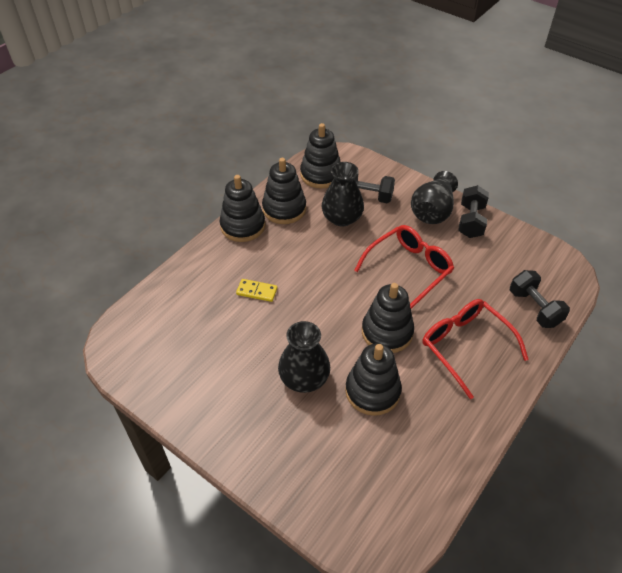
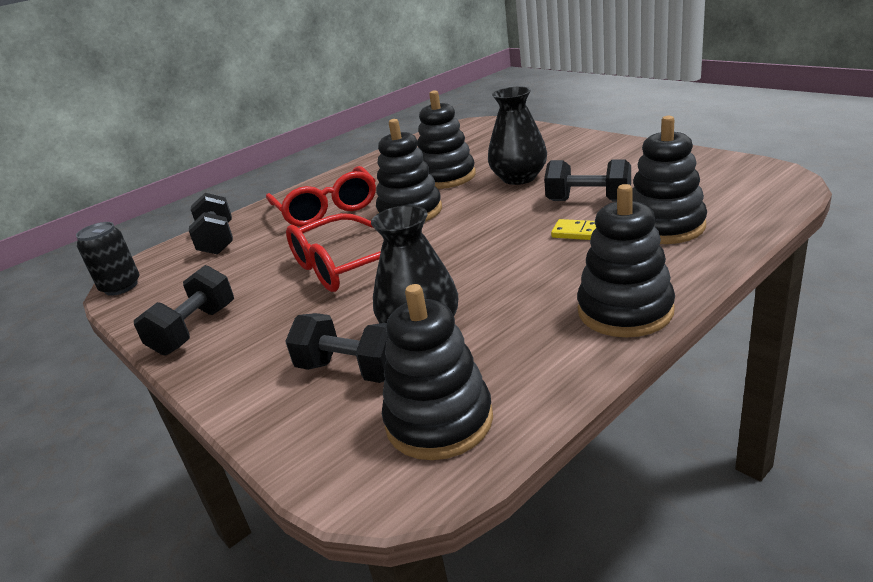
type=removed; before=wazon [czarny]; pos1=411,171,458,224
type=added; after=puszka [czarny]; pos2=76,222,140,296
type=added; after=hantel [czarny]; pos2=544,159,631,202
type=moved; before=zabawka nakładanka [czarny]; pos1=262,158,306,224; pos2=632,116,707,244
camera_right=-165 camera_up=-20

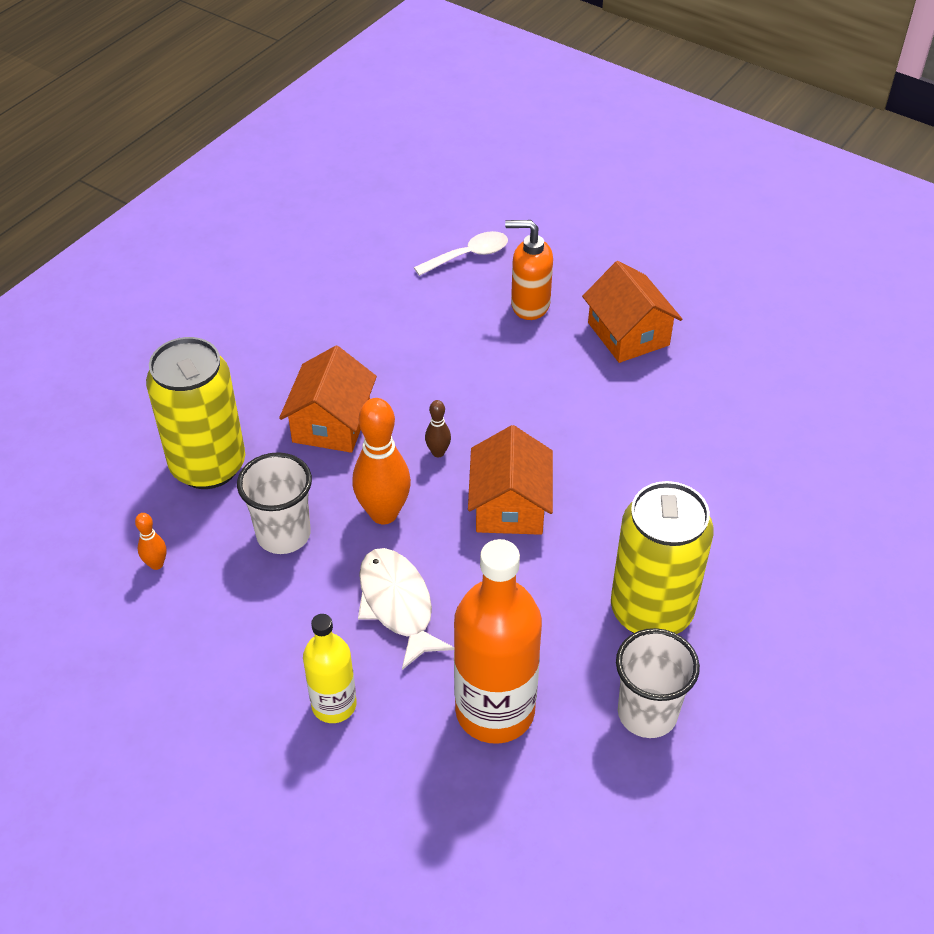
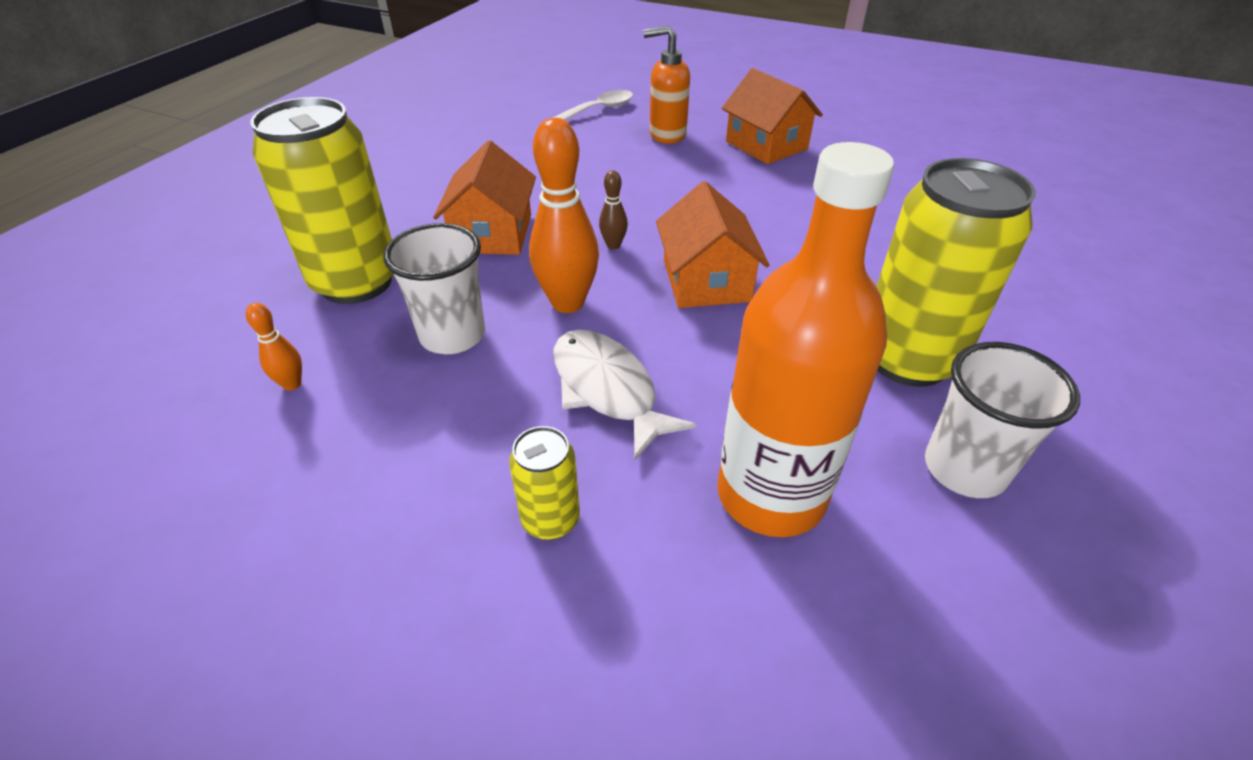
type=replaced; before=butelka [żółty]; after=puszka [żółty]; pos1=303,614,357,723; pos2=509,426,580,540
camera_right=-10 camera_up=-5

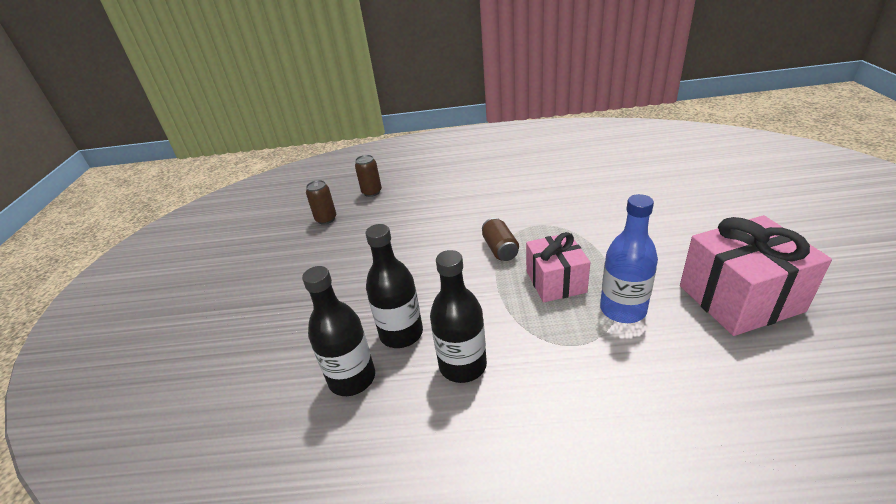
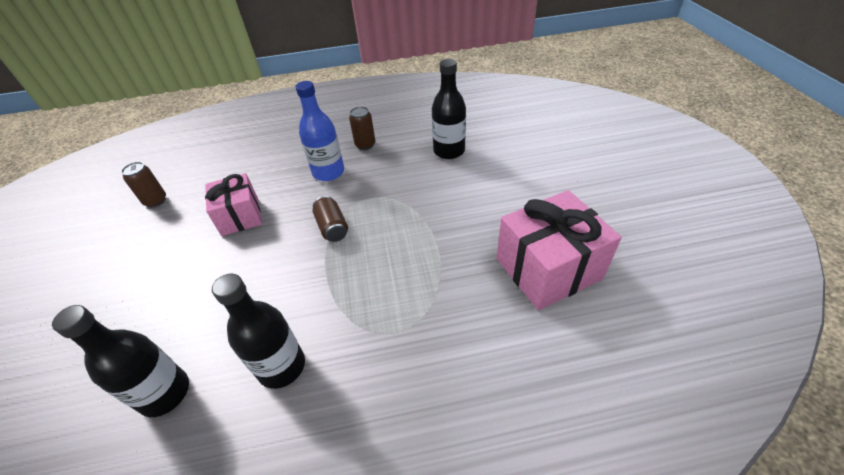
type=moved; before=puszka [brązowy]; pos1=355,155,382,197; pos2=349,106,375,150
type=moved; before=butelka [czarny]; pos1=365,224,423,348; pos2=432,59,466,159
type=moved; before=prezent [różowy]; pos1=526,232,590,302; pos2=205,173,262,236
type=moved; before=butelka [niebieski]; pos1=600,194,658,323; pos2=295,81,344,181
camera_right=-10 camera_up=10

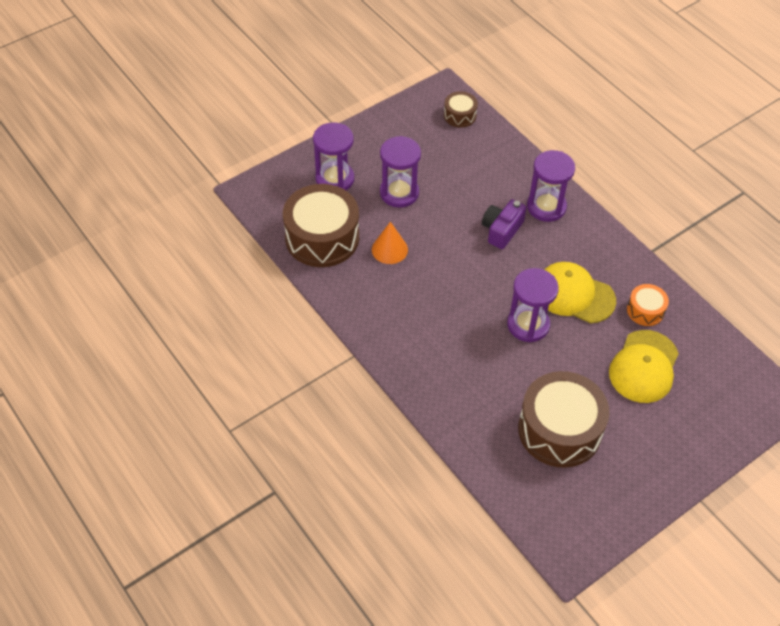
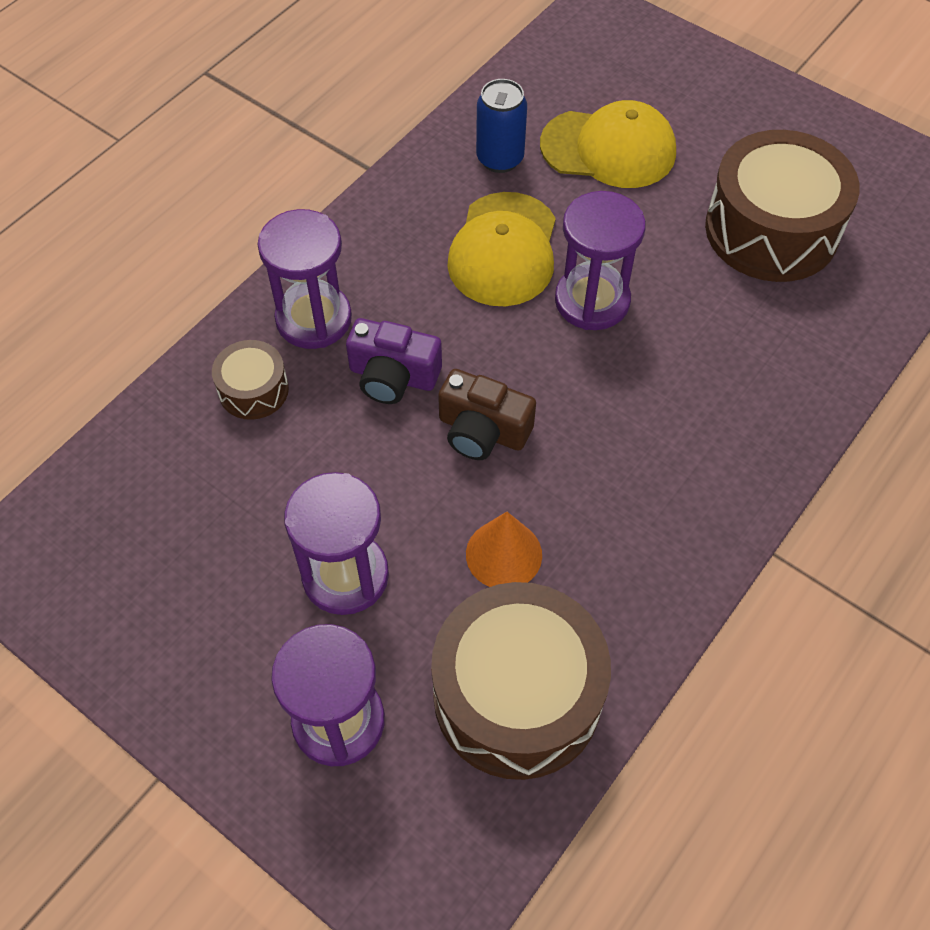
type=added; after=aparat fotograficzny [brązowy]; pos2=438,369,536,460
type=moved; before=bęben [brązowy]; pos1=444,91,478,128; pos2=212,340,289,420
type=replaced; before=bęben [pomarańczowy]; after=puszka [niebieski]; pos1=627,284,669,326; pos2=476,79,527,173
camera_right=-105 camera_up=5

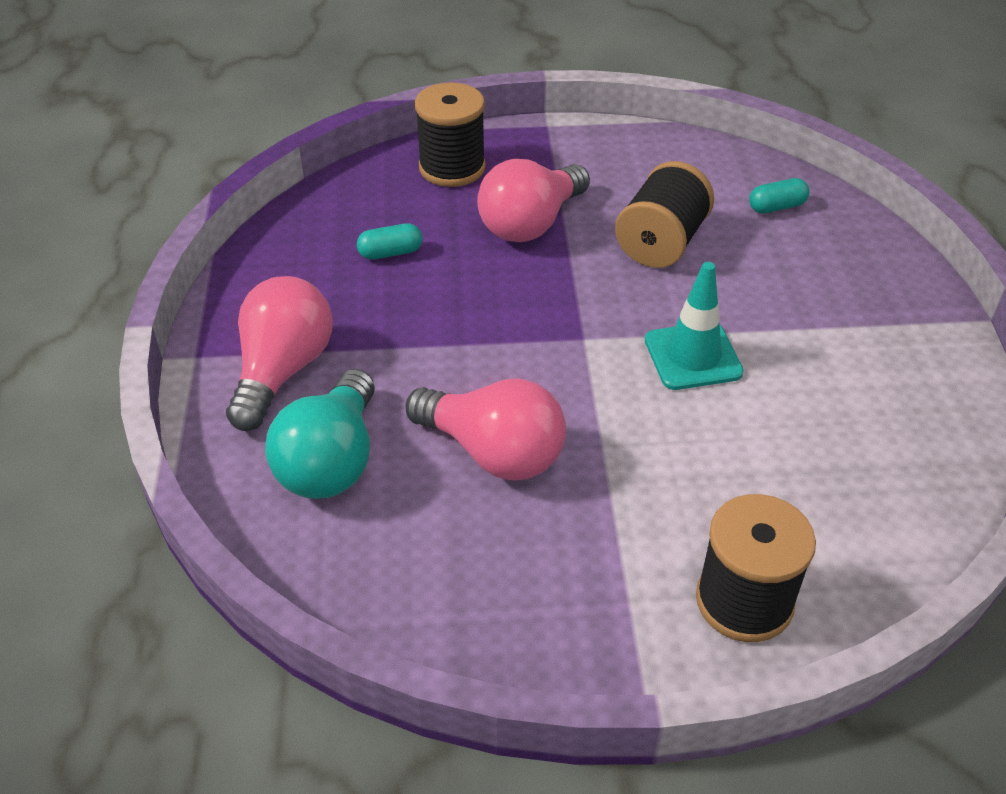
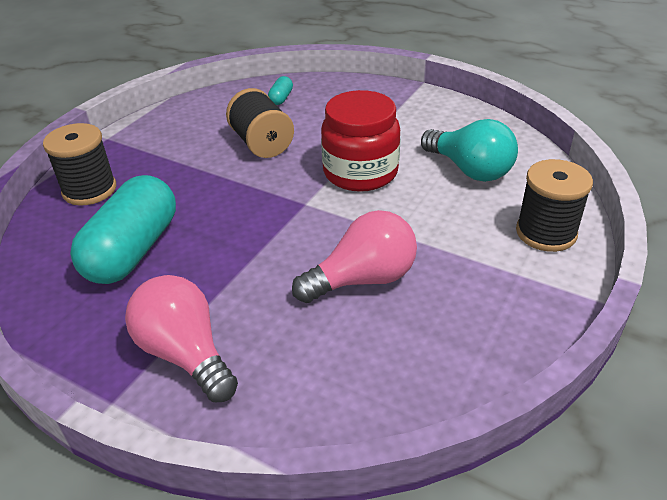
type=removed; before=żarówka [różowy]; pos1=477,159,590,242
type=moved; before=żarówka [turkusowy]; pos1=265,369,375,499; pos2=421,119,518,182
type=replaced; before=pachołek [turkusowy]; after=słoik [czerwony]; pos1=645,262,744,390; pos2=321,90,400,192
type=resized; before=kapsułka [turkusowy]; pos1=357,223,422,260; pos2=70,175,176,284; scale=2.48
camera_right=-55 camera_up=-5

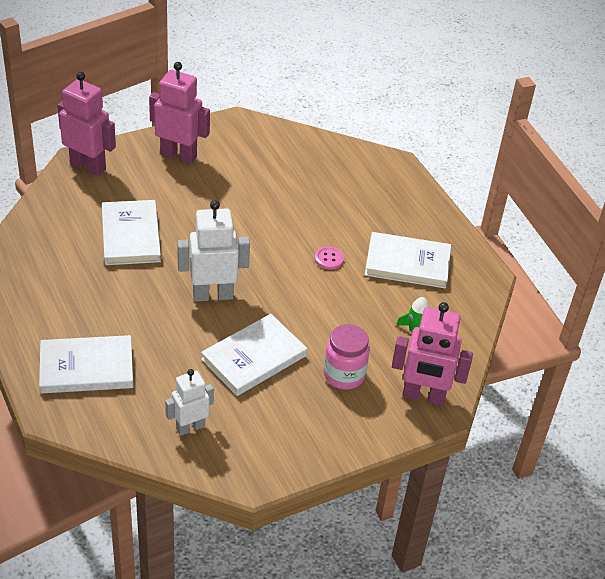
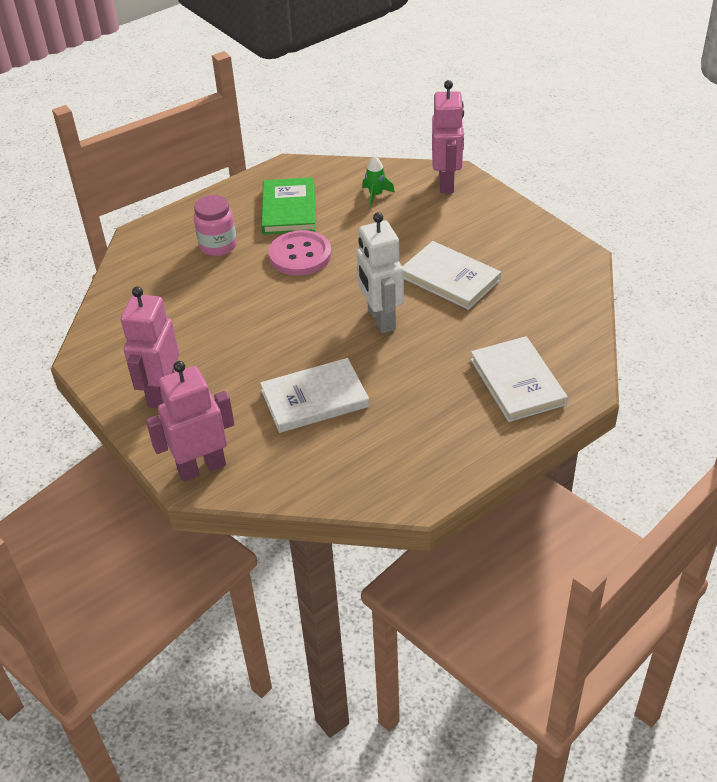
type=removed; before=robot [biały]; pos1=165,369,214,436
type=moved; before=słoik [różowy]; pos1=324,324,370,390; pos2=193,195,237,256
type=recoloured; before=książka [biały]; after=książka [zielony]; pos1=365,232,451,288; pos2=261,177,316,234
type=turned; before=robot [różowy]; pos1=57,72,116,176; pos2=146,361,234,482; turn=45
type=resized; before=guzik [różowy]; pos1=315,246,344,270; pos2=269,230,332,276; scale=2.11
camera_right=-95 camera_up=0

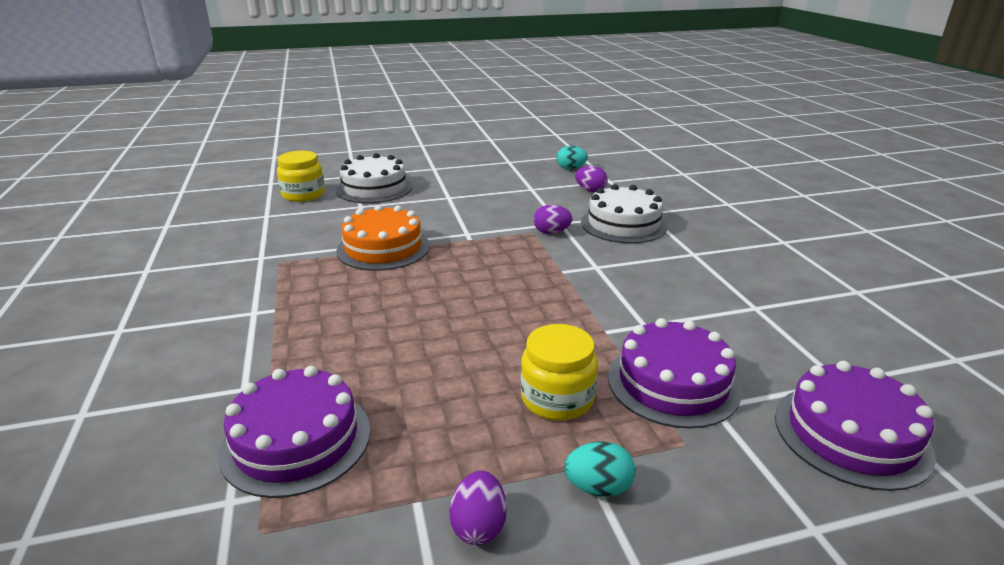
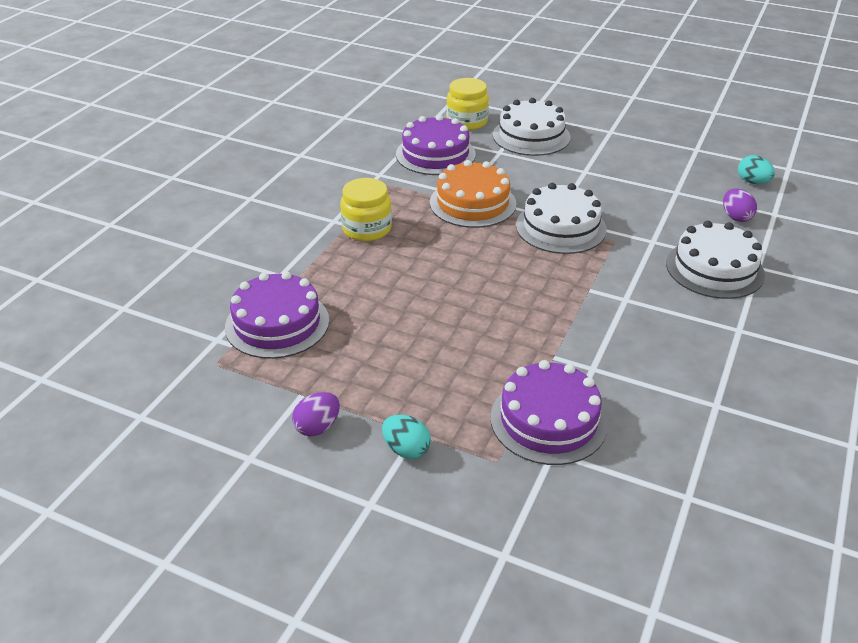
type=removed; before=jajko [fioletowy]; pos1=533,205,573,234
type=added; after=tort [biały]; pos2=516,183,607,254
type=moved; before=słoik [żółty]; pos1=521,324,598,421; pos2=340,178,392,241
type=moved; before=tort [fioletowy]; pos1=775,361,936,491; pos2=396,115,476,175
camera_right=40 camera_up=10

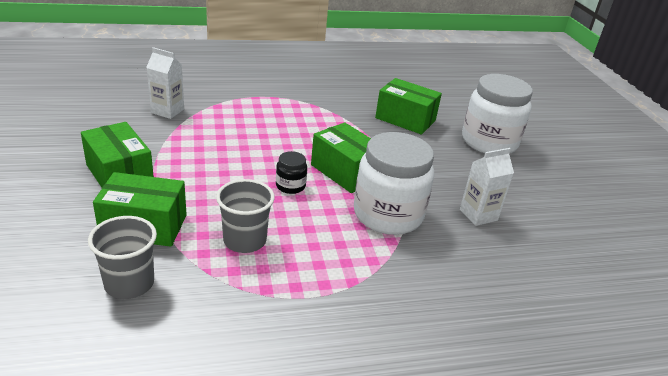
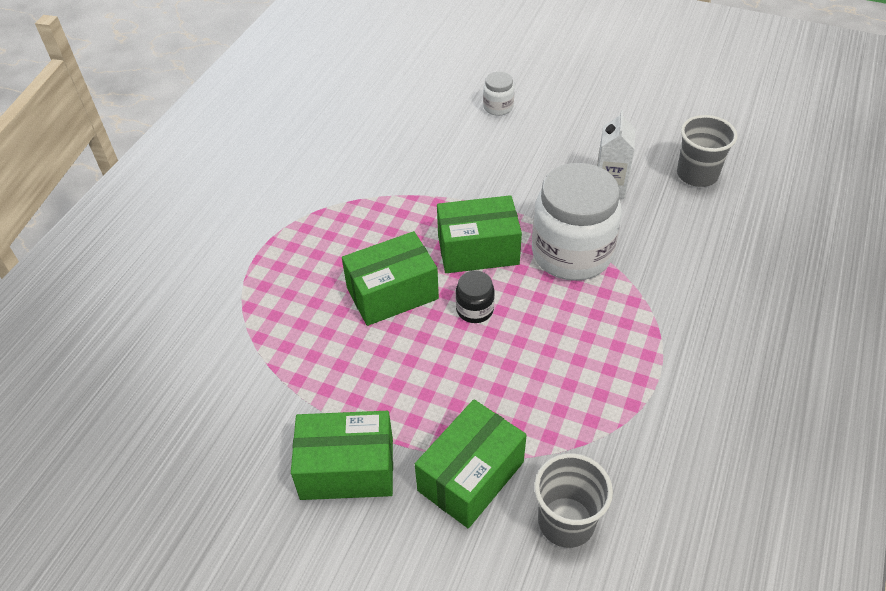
type=removed; before=karton mleka [biały]; pos1=146,47,184,119
type=moved; before=szklanka [szary]; pos1=216,179,275,253; pos2=677,115,737,187
type=moved; before=pudełko [zielony]; pos1=375,78,442,135; pos2=342,231,439,326
type=resized; before=słoik [biały]; pos1=462,74,533,154; pos2=483,72,514,116; scale=0.44
camera_right=-50 camera_up=15

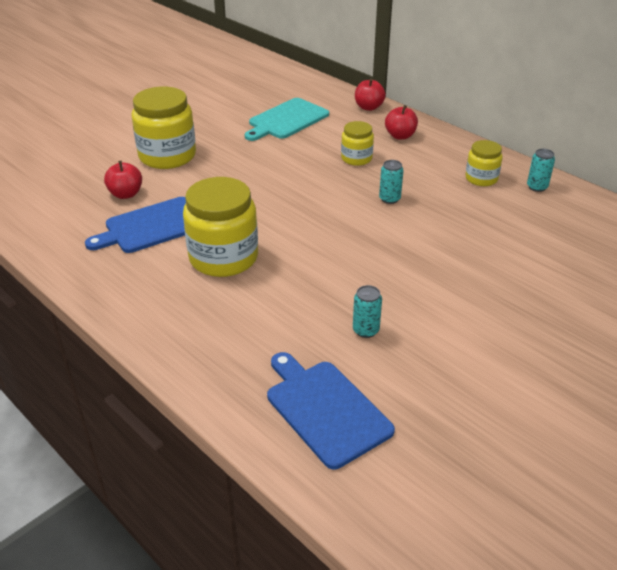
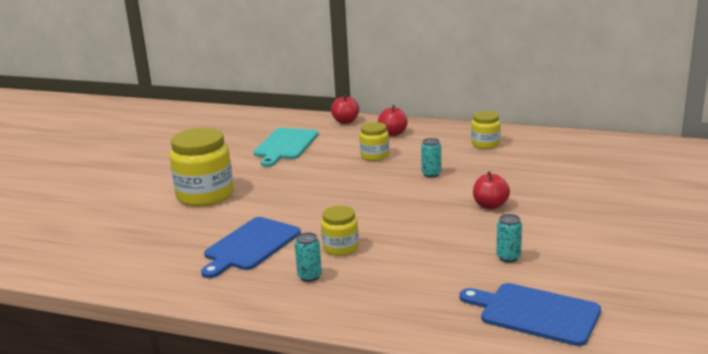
type=moved; before=jabłko [czerwony]; pos1=104,161,142,199; pos2=473,171,510,209
type=moved; before=puszka [turkusowy]; pos1=527,149,555,192; pos2=295,232,322,282
type=resized; before=słoik [żółty]; pos1=183,177,258,277; pos2=321,206,359,256; scale=0.54
camera_right=-25 camera_up=-15

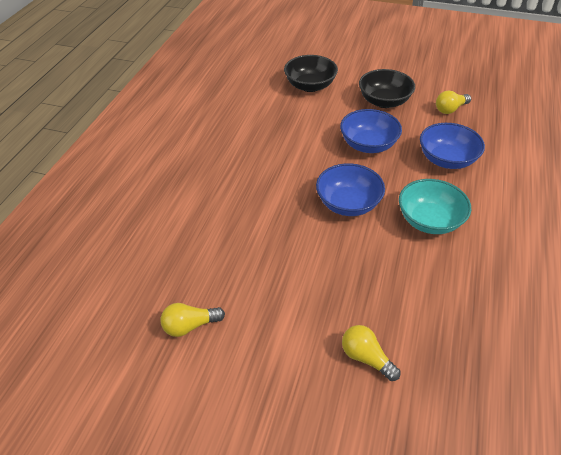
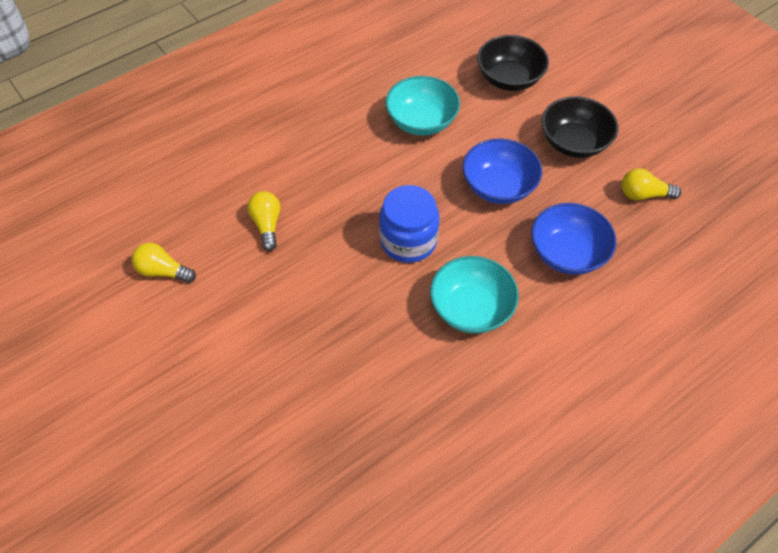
type=added; after=miska [turkusowy]; pos2=386,76,460,135
type=moved; before=żarówka [żółty]; pos1=342,325,400,381; pos2=247,191,280,251
type=replaced; before=miska [niebieski]; after=słoik [niebieski]; pos1=316,163,385,216; pos2=379,185,440,263
camera_right=35 camera_up=10

